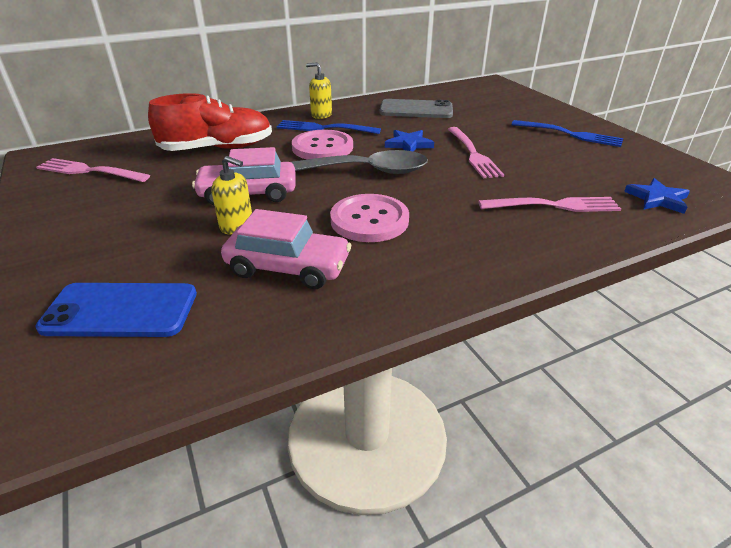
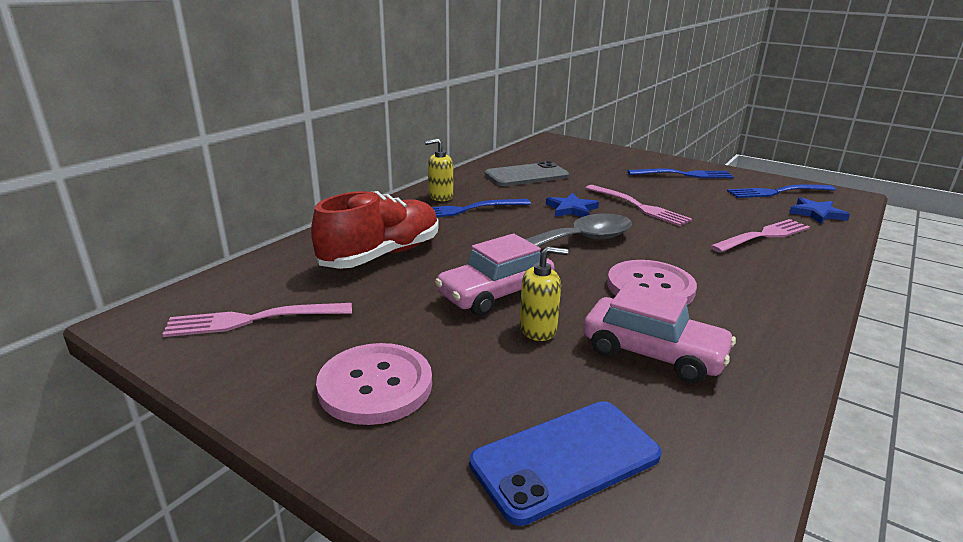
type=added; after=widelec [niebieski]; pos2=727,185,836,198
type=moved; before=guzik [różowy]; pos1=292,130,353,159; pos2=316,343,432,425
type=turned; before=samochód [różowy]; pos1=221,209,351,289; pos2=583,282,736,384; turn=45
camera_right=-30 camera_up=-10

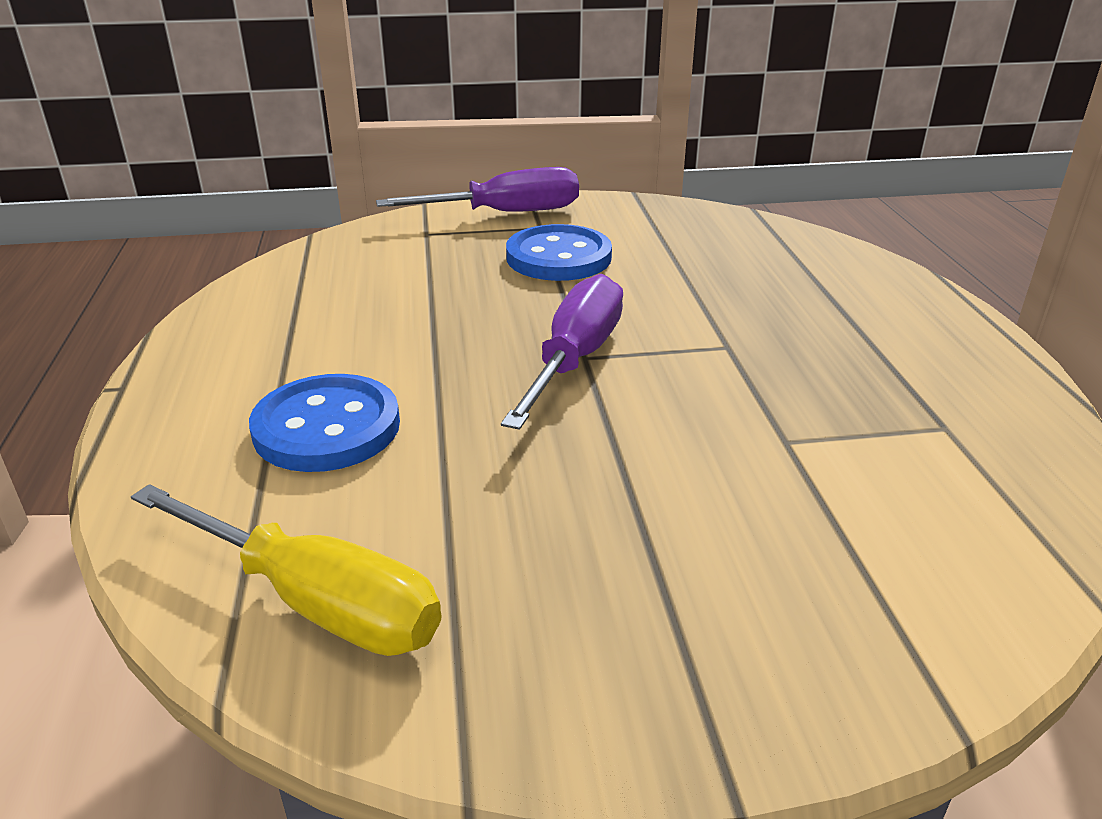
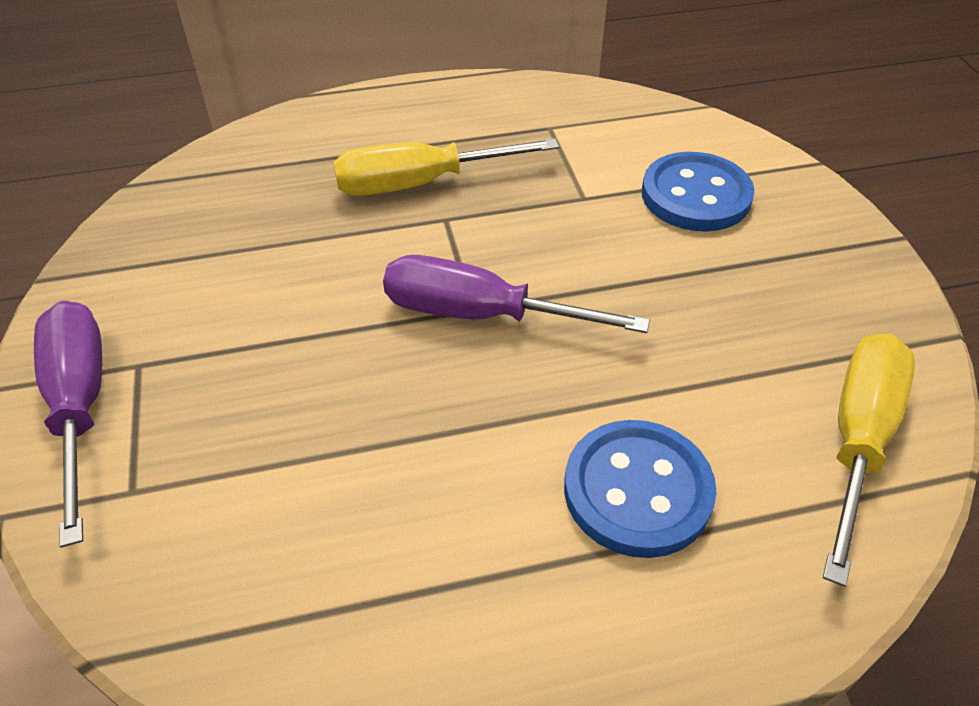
type=added; after=śrubokręt [żółty]; pos2=333,138,559,196
type=moved; before=guzik [niebieski]; pos1=506,224,612,281; pos2=642,152,755,232
camera_right=-95 camera_up=15

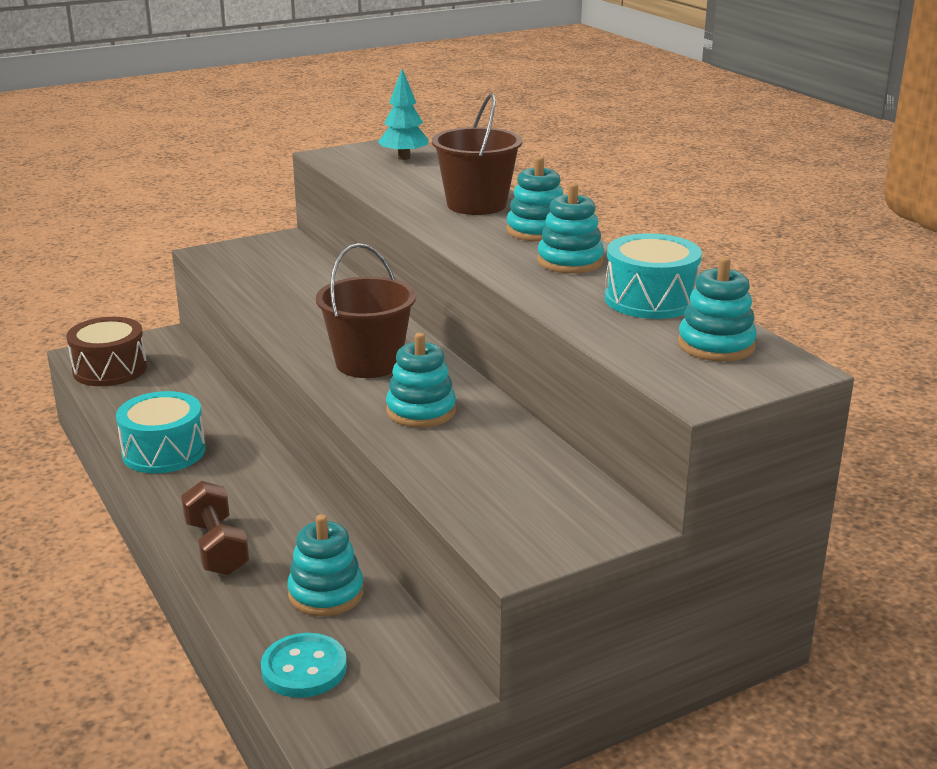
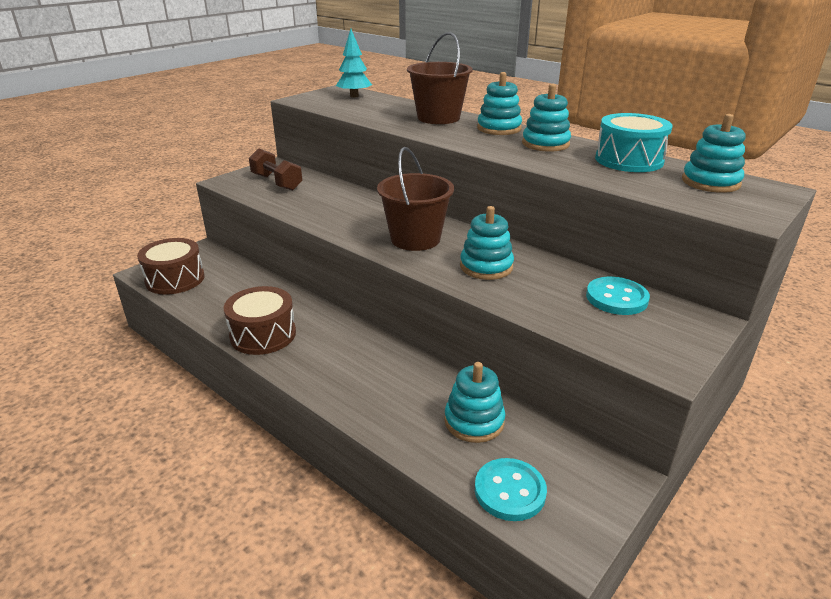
type=added; after=guzik [turkusowy]; pos2=586,276,650,315
type=moved; before=hantel [brązowy]; pos1=181,481,249,575; pos2=249,148,303,191
type=recoloured; before=bęben [turkusowy]; after=bęben [brązowy]; pos1=116,391,206,473; pos2=224,286,296,355
camera_right=-20 camera_up=5

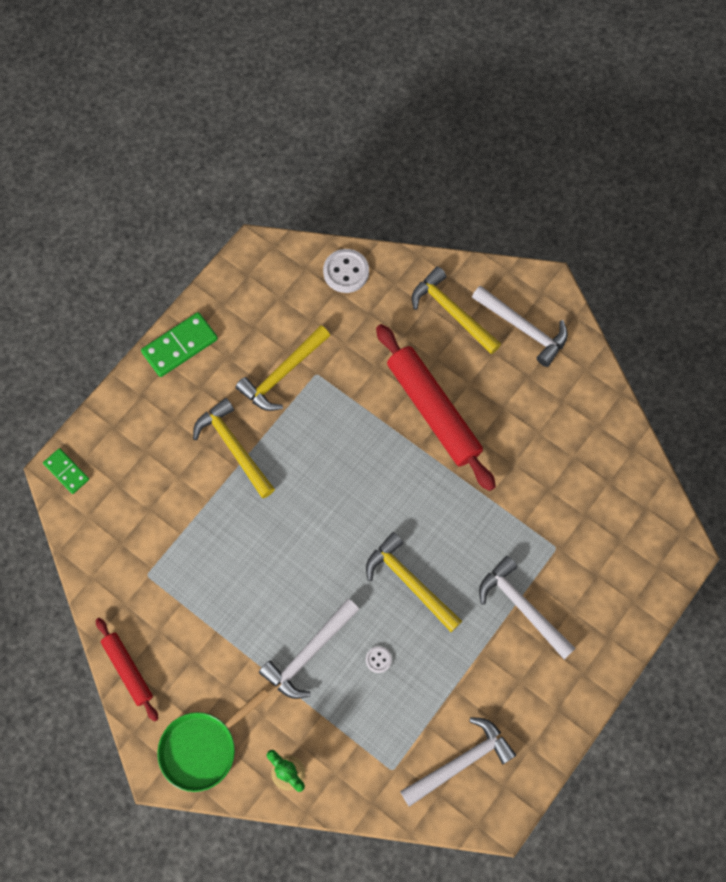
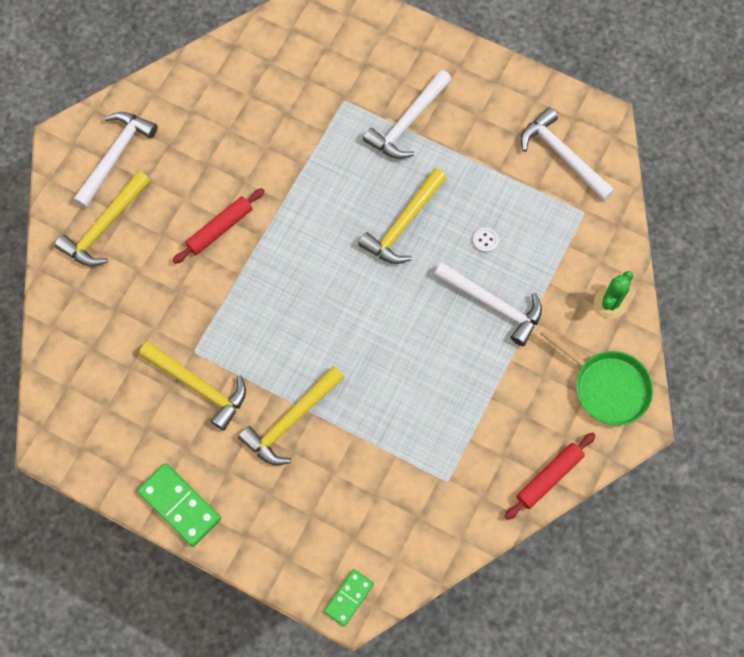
type=removed; before=guzik [biały]; pos1=323,249,369,293
type=resized; before=wałek do ciasta [czerwony]; pos1=376,324,496,491; pos2=173,188,265,264; scale=0.55
camera_right=-100 camera_up=0

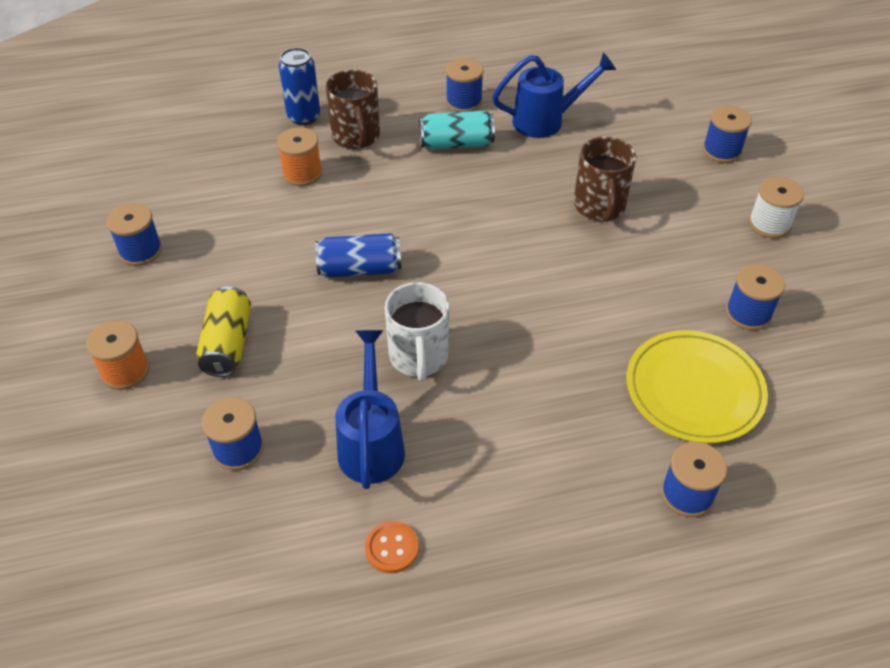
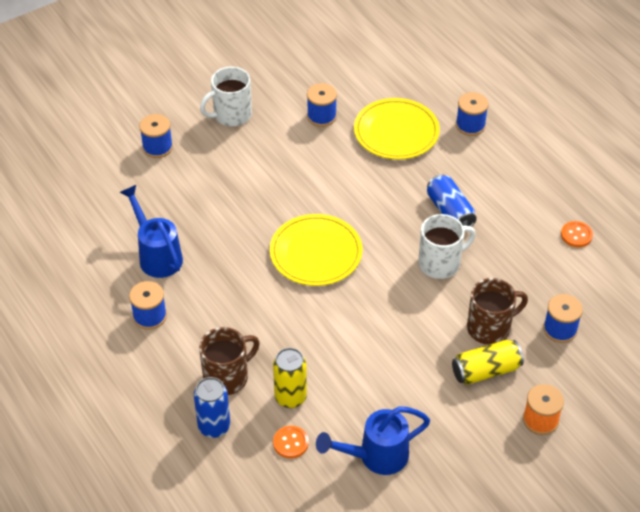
type=removed; before=szpulka [niebieski]; pos1=106,203,162,266
type=removed; before=puszka [turkusowy]; pos1=419,110,495,150
type=added; after=talerz [żółty]; pos2=270,214,362,286
type=added; after=guzik [pomarańczowy]; pos2=273,426,309,459
type=moved; before=puszka [niebieski]; pos1=315,233,401,277; pos2=427,174,477,227
type=moved; before=konewka [niebieski]; pos1=335,330,405,489; pos2=316,406,430,475
type=moved; before=kubek [brązowy]; pos1=574,137,636,221; pos2=467,278,528,345
type=replaced; before=szpulka [pomarańczowy]; after=puszka [żółty]; pos1=277,127,322,186; pos2=273,348,307,408
type=replaced; before=szpulka [biały]; after=kubek [biały]; pos1=749,177,804,238; pos2=200,67,252,126
camera_right=-110 camera_up=0

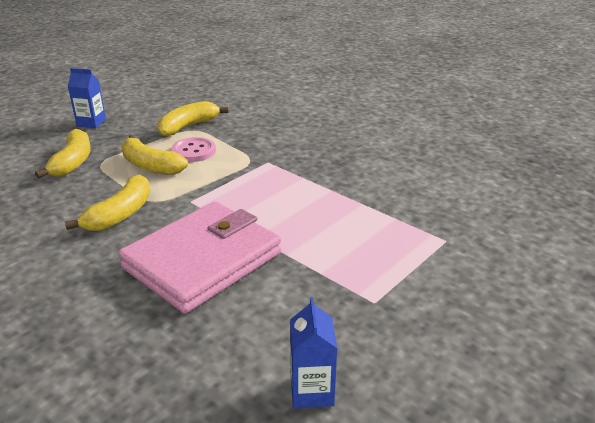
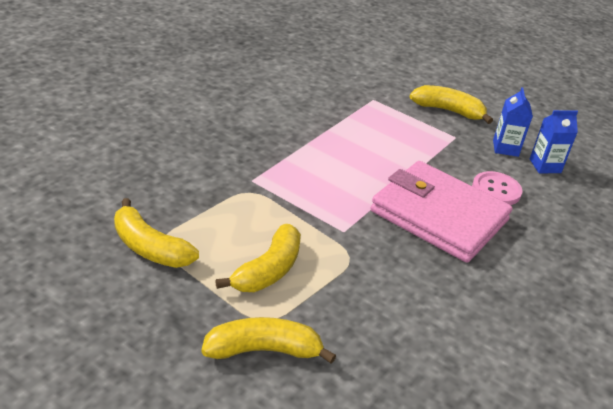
type=moved; before=banan [żółty]; pos1=65,175,150,231; pos2=410,85,493,124
type=moved; before=karton mleka [niebieski]; pos1=68,68,106,128; pos2=493,87,533,157
type=moved; before=guzik [różowy]; pos1=171,137,216,162; pos2=472,171,522,205
camera_right=-100 camera_up=5

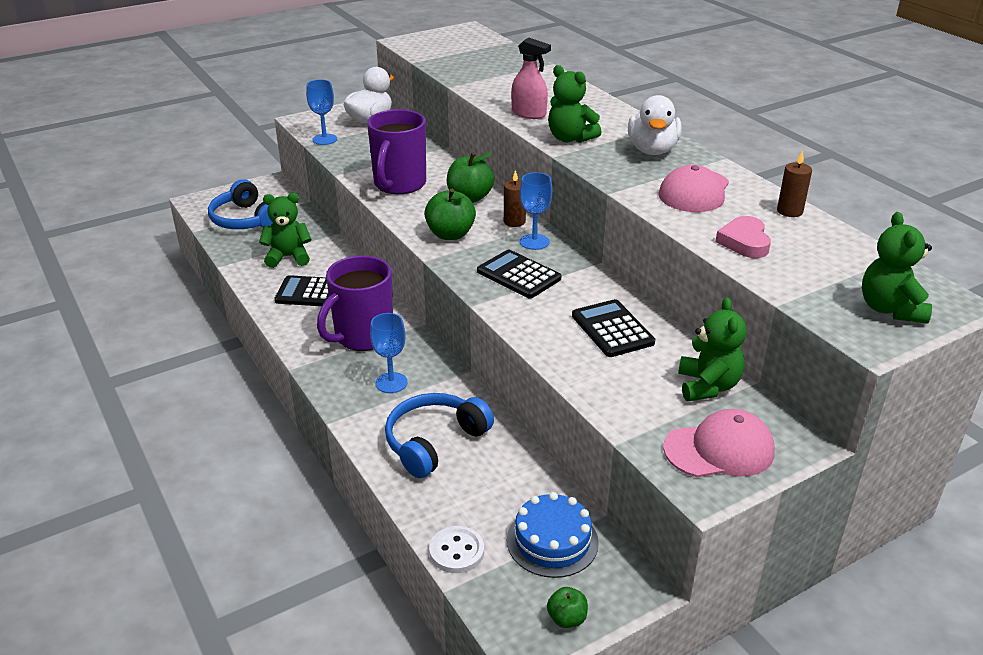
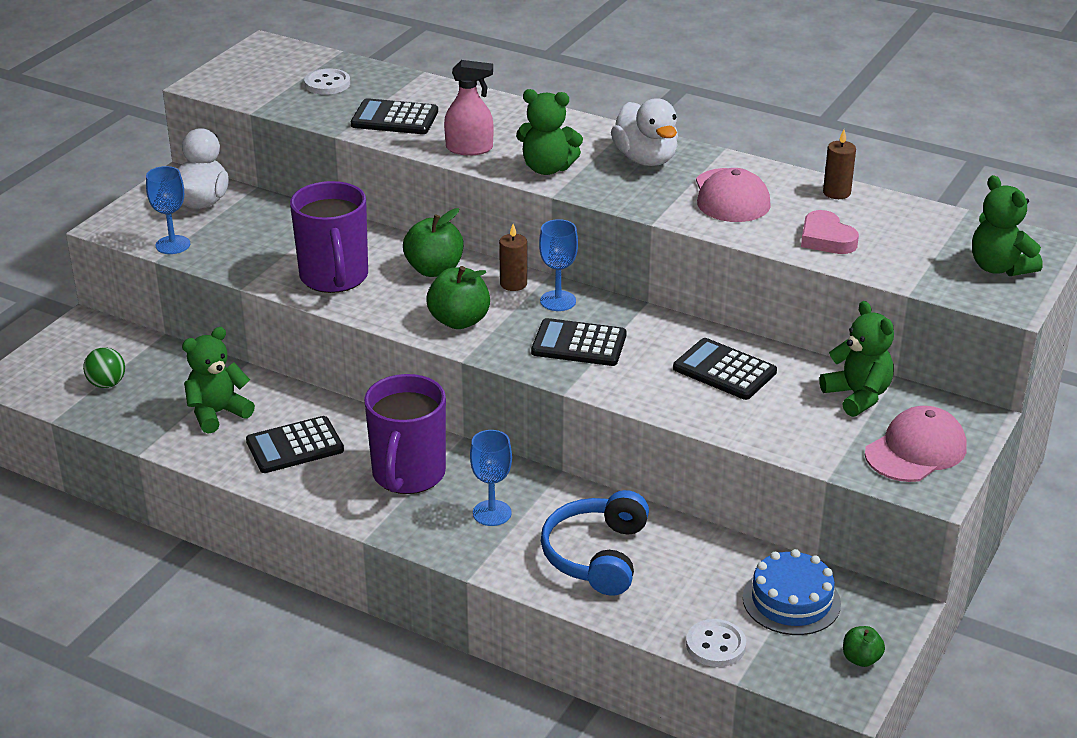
type=added; after=guzik [biały]; pos2=304,68,350,95
type=added; after=kalkulator [czarny]; pos2=351,98,438,134
type=replaced; before=słuchawki [niebieski]; after=piłka [zielony]; pos1=208,179,273,229; pos2=83,347,125,388
camera_right=-30 camera_up=0

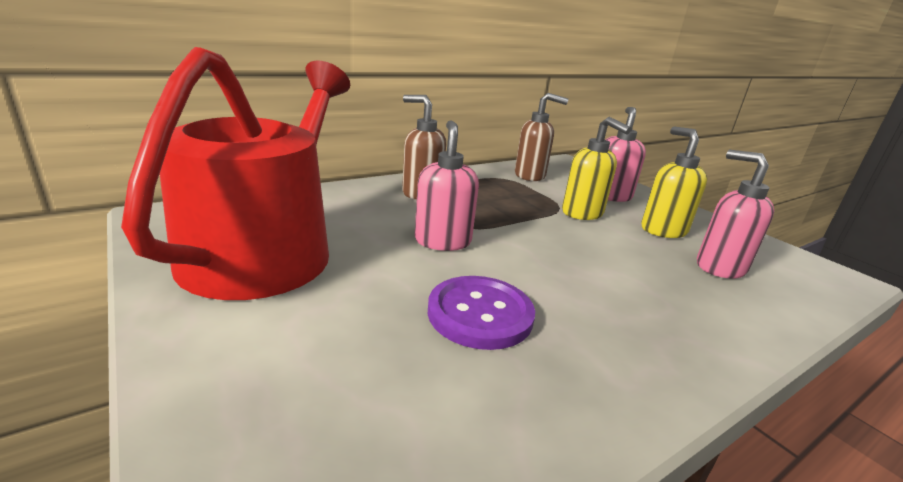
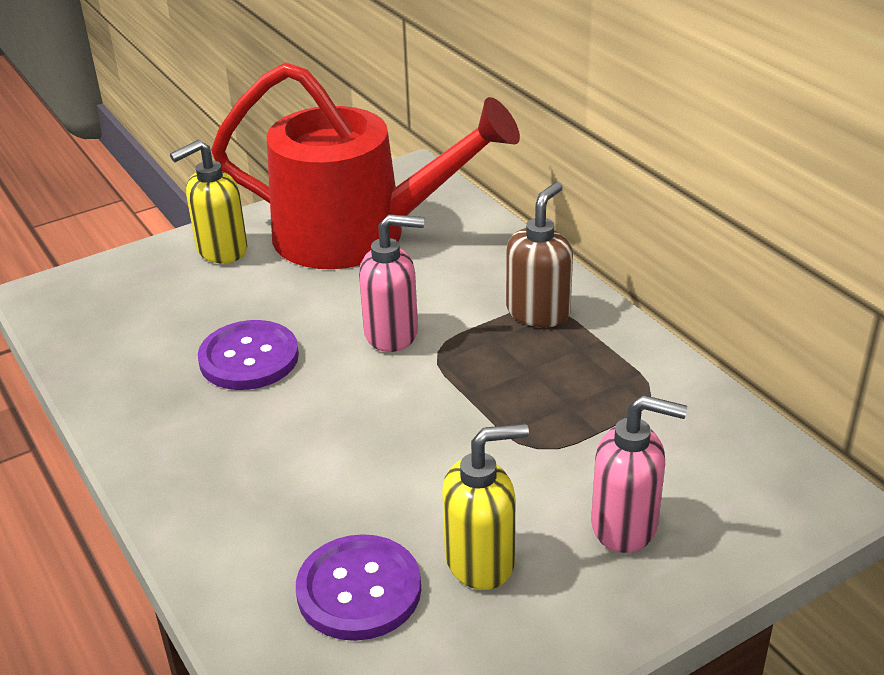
type=removed; before=dozownik mydła [brązowy]; pos1=515,93,569,181
type=moved; before=dozownik mydła [żółty]; pos1=562,117,631,220; pos2=170,140,247,263
type=replaced; before=dozownik mydła [różowy]; after=guzik [fioletowy]; pos1=697,150,774,279; pos2=296,534,421,641
camera_right=95 camera_up=10

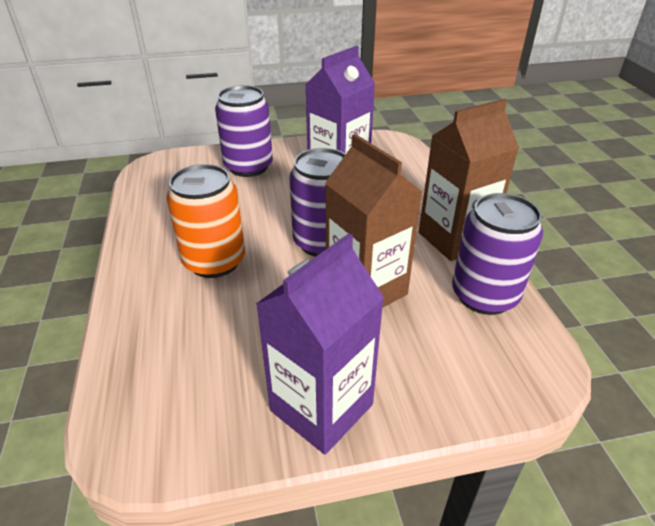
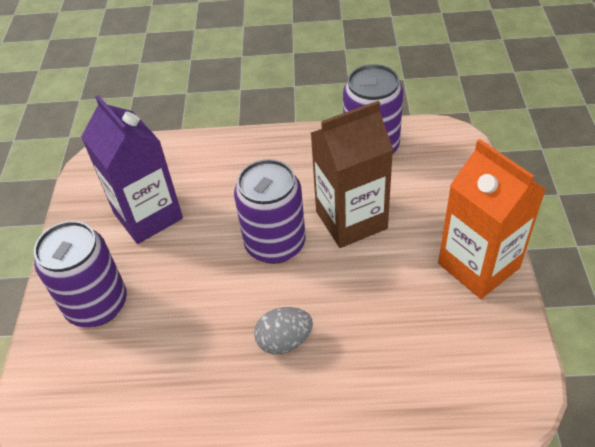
type=removed; before=karton mleka [brązowy]; pos1=419,99,519,261
type=replaced; before=puszka [pomarańczowy]; after=jajko [szary]; pos1=166,164,245,278; pos2=254,307,313,355
type=recoloured; before=karton mleka [fioletowy]; after=karton mleka [pomarańczowy]; pos1=256,233,384,455; pos2=438,139,546,299
camera_right=-75 camera_up=10

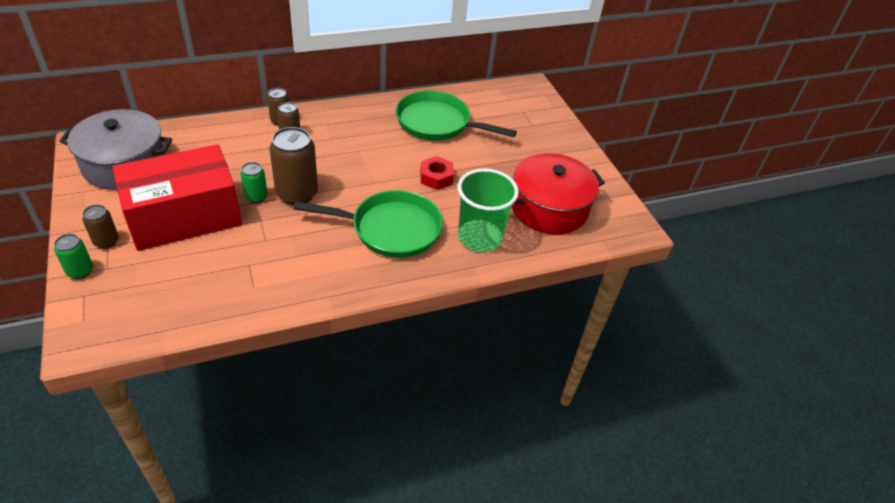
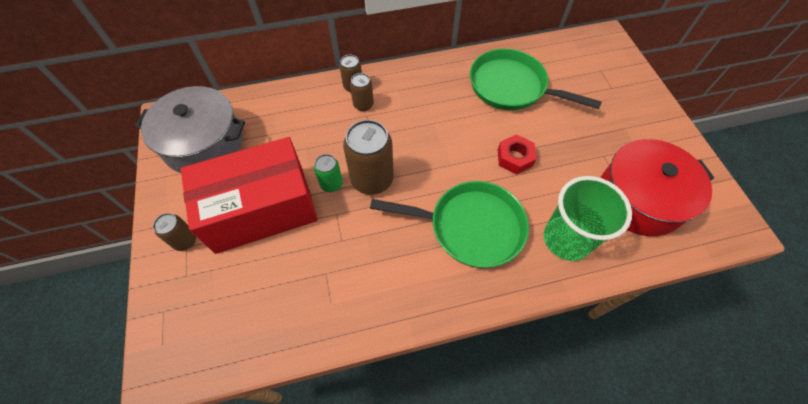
type=removed; before=puszka [zielony]; pos1=54,234,93,279
camera_right=10 camera_up=15

